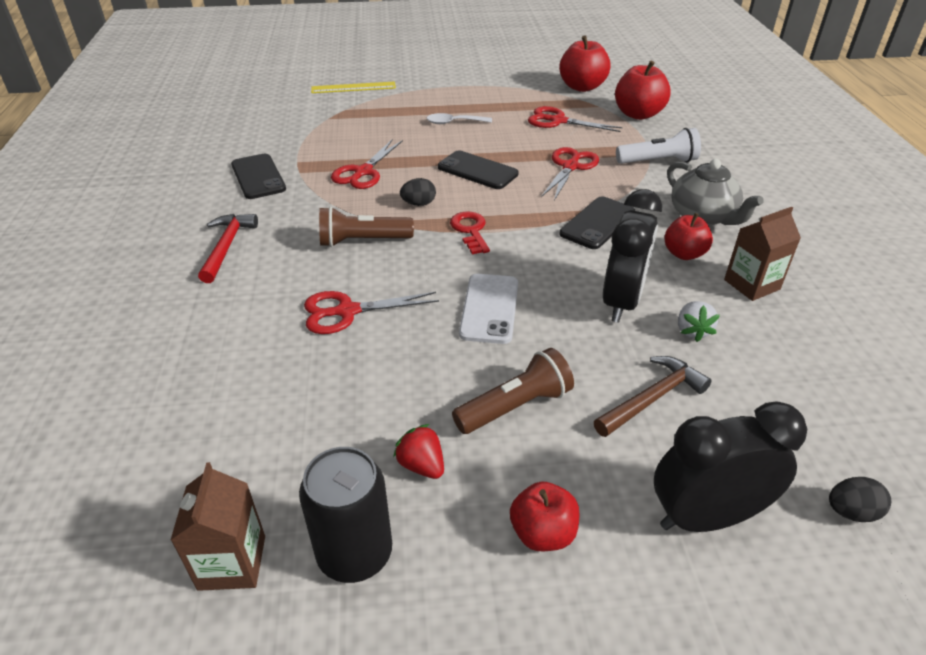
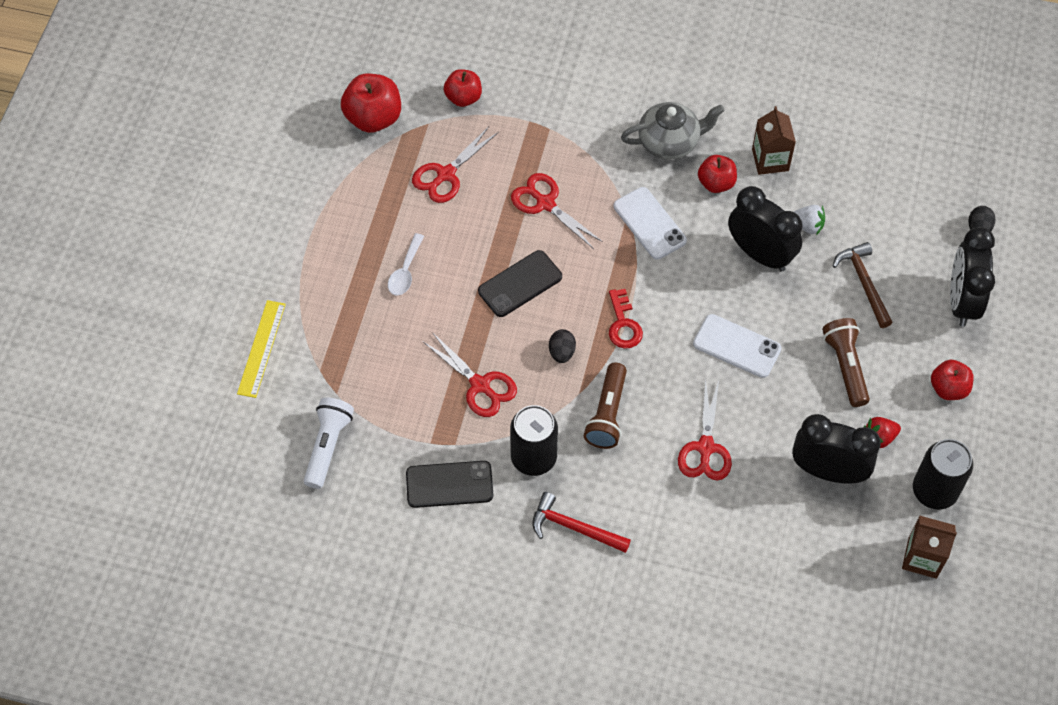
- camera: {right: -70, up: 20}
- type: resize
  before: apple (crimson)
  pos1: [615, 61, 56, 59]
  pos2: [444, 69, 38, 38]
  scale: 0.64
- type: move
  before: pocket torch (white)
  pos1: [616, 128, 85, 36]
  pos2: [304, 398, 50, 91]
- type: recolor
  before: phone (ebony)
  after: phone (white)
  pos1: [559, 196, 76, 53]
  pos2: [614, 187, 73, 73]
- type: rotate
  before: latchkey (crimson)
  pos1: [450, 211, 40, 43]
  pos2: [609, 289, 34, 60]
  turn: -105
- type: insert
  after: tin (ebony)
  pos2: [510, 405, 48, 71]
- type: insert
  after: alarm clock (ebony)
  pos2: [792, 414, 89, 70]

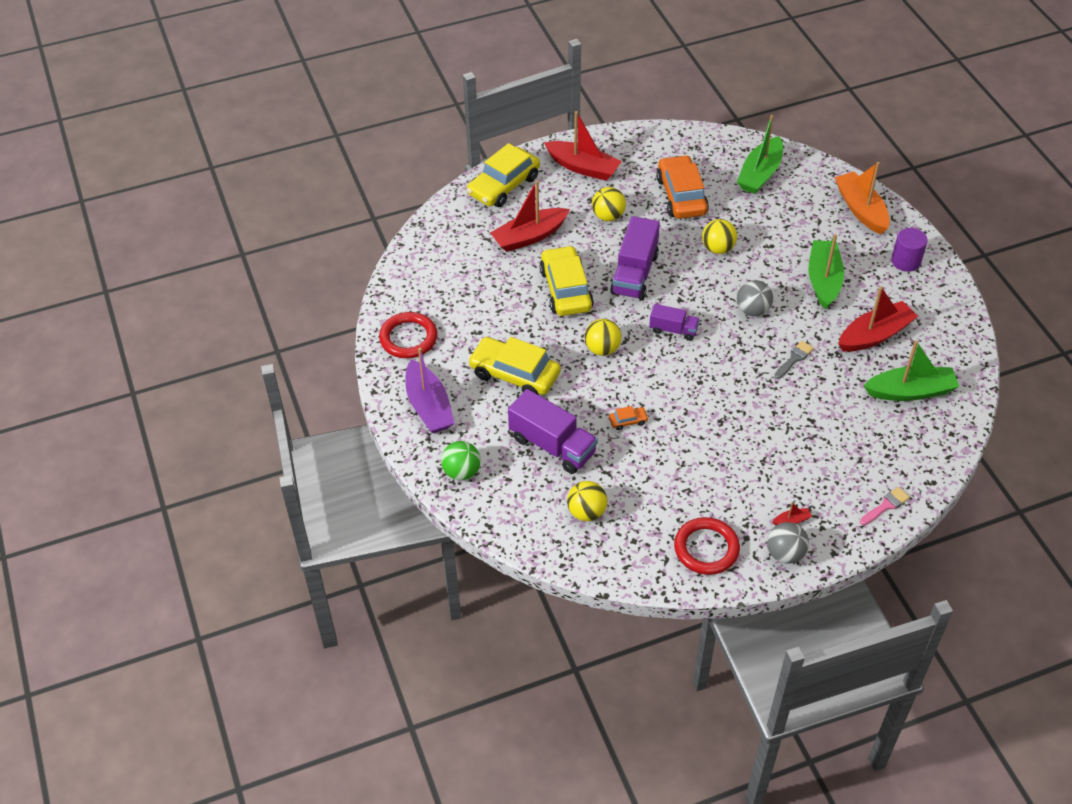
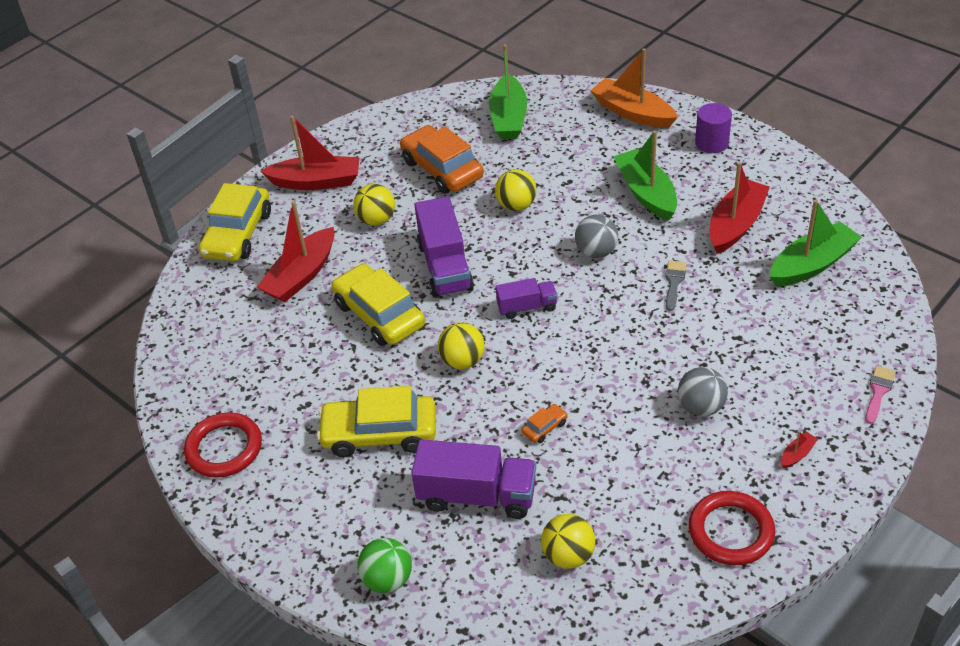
- camera: {right: -25, up: -5}
- type: delete
  before: boat (royal purple)
  pos1: [405, 348, 50, 85]
- type: move
  before: ball (grey)
  pos1: [767, 522, 42, 42]
  pos2: [678, 367, 50, 49]

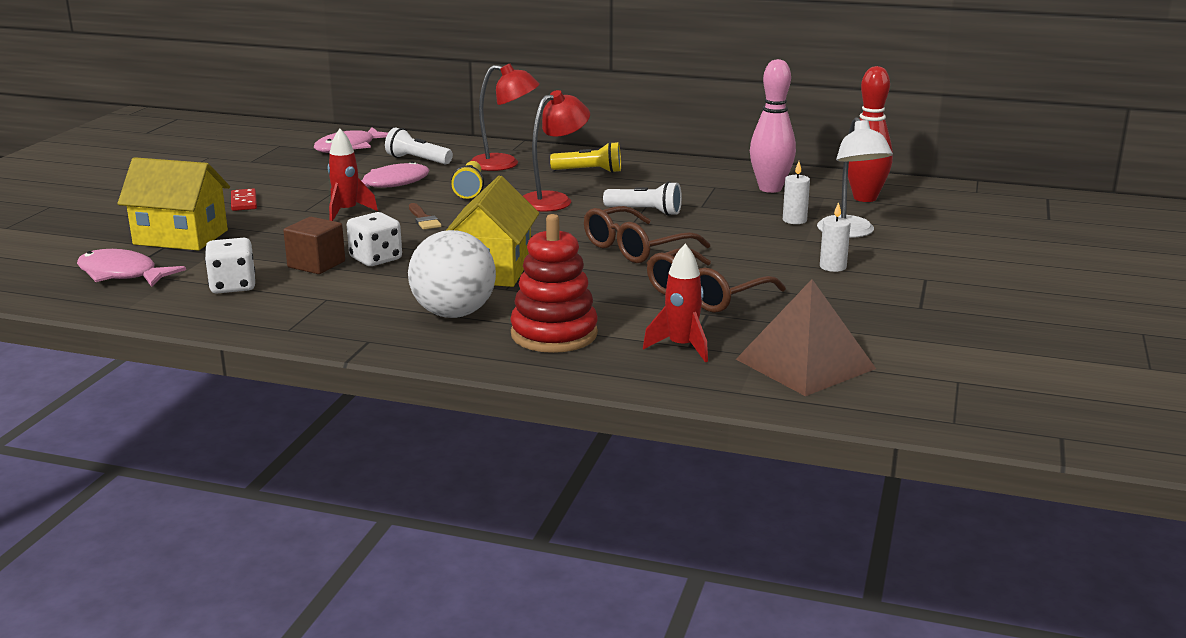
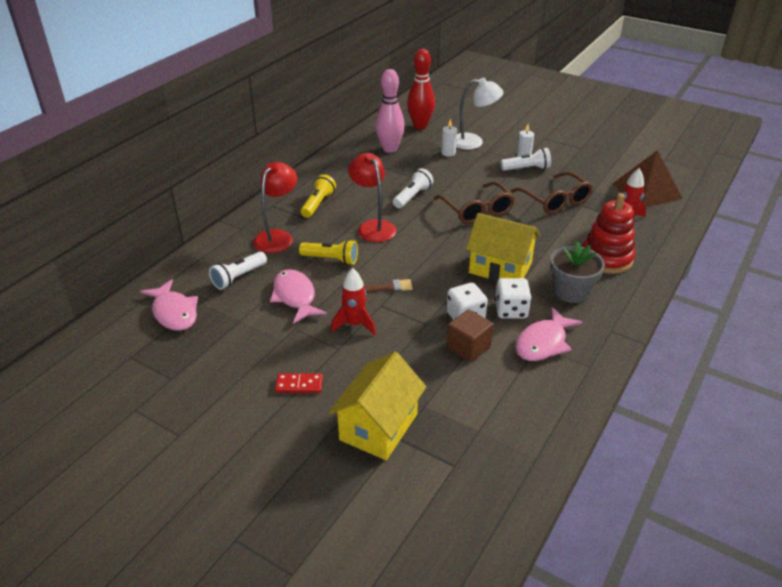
- camera: {right: -75, up: 15}
- type: replace
  before: ball (white)
  after: potted plant (grey)
  pos1: [408, 230, 88, 88]
  pos2: [550, 242, 55, 61]
- type: move
  before: dice (white)
  pos1: [205, 238, 50, 55]
  pos2: [495, 278, 37, 41]
- type: move
  before: fish figure (pink)
  pos1: [77, 249, 109, 38]
  pos2: [515, 307, 68, 54]
- type: insert
  after: pocket torch (white)
  pos2: [501, 148, 50, 23]

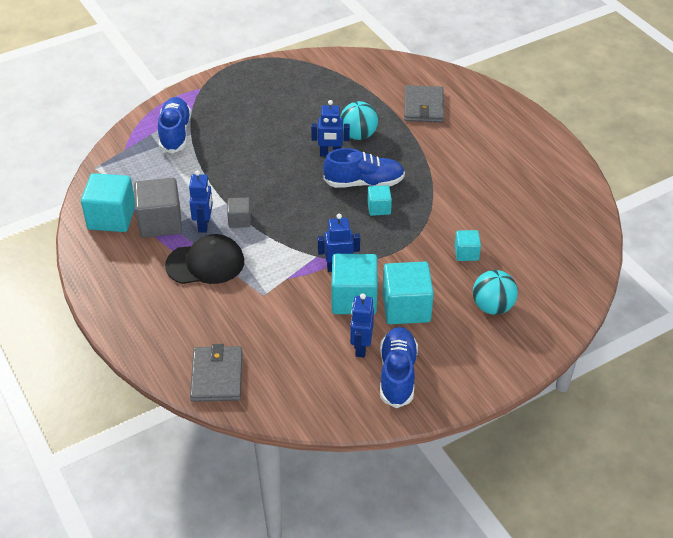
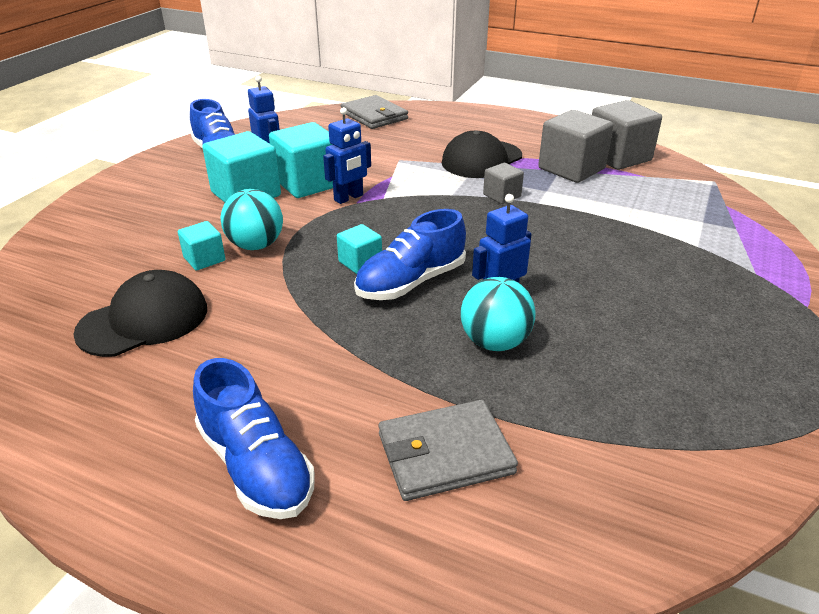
- camera: {right: 145, up: -10}
- type: rotate
  before: wallet (grey)
  pos1: [404, 85, 40, 37]
  pos2: [379, 400, 139, 101]
  turn: -75
- type: move
  before: sneaker (cobalt)
  pos1: [158, 97, 33, 56]
  pos2: [193, 358, 122, 161]
- type: delete
  before: robot figure (cobalt)
  pos1: [189, 170, 24, 63]
- type: recolor
  before: cube (aqua)
  after: cube (grey)
  pos1: [81, 173, 54, 59]
  pos2: [592, 100, 70, 70]
- type: move
  before: ball (aqua)
  pos1: [473, 270, 45, 45]
  pos2: [220, 189, 63, 61]
- type: insert
  after: cap (ebony)
  pos2: [73, 270, 134, 87]

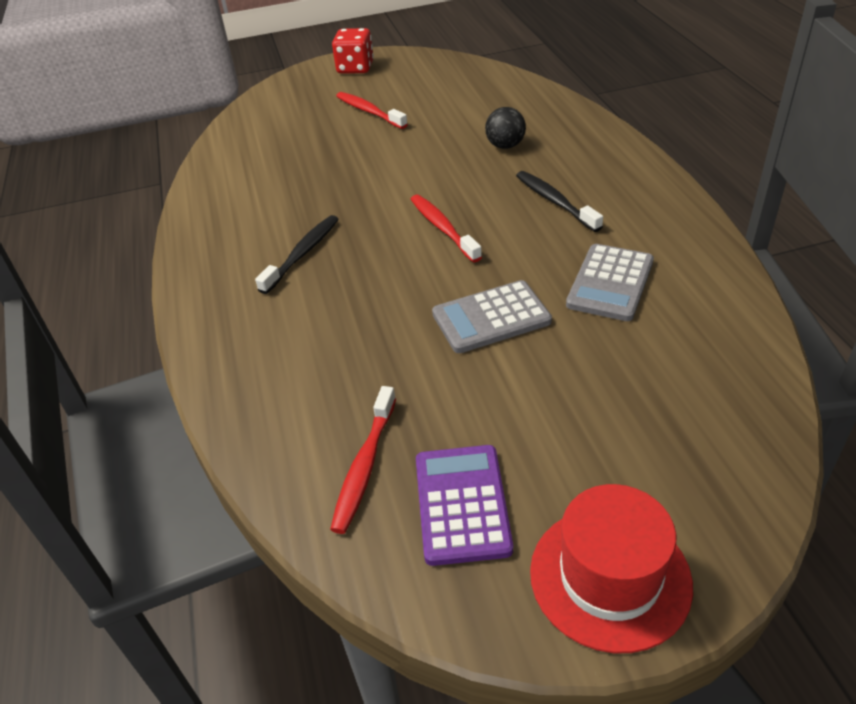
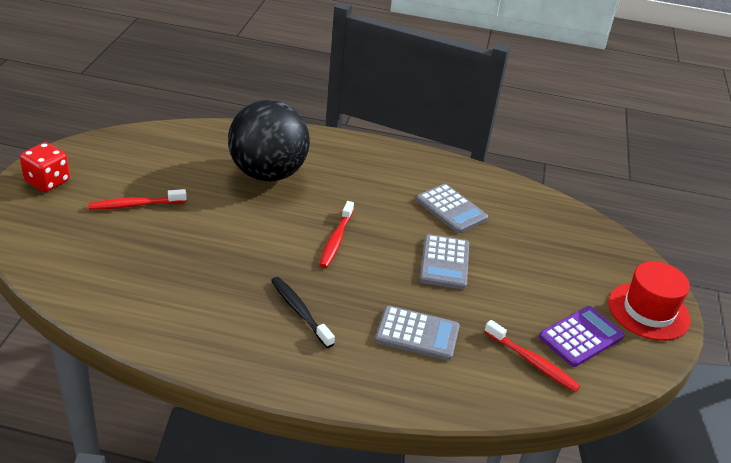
- camera: {right: -70, up: -5}
- type: resize
  before: ball (ebony)
  pos1: [485, 107, 41, 42]
  pos2: [228, 100, 82, 81]
  scale: 2.49
- type: delete
  before: toothbrush (ebony)
  pos1: [516, 171, 87, 61]
- type: rotate
  before: toothbrush (crimson)
  pos1: [410, 195, 72, 67]
  pos2: [319, 201, 35, 67]
  turn: -75
- type: rotate
  before: pocket calculator (royal purple)
  pos1: [416, 445, 97, 121]
  pos2: [539, 306, 85, 61]
  turn: 120
- type: insert
  after: pocket calculator (grey)
  pos2: [375, 306, 85, 55]

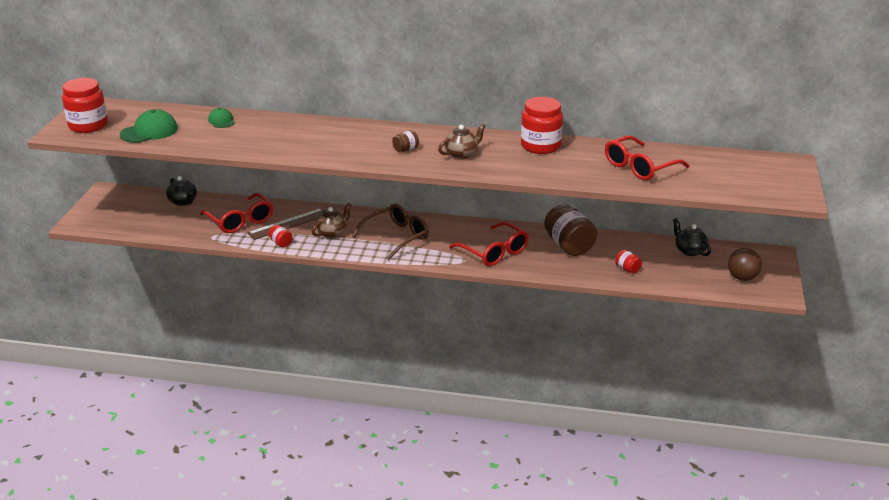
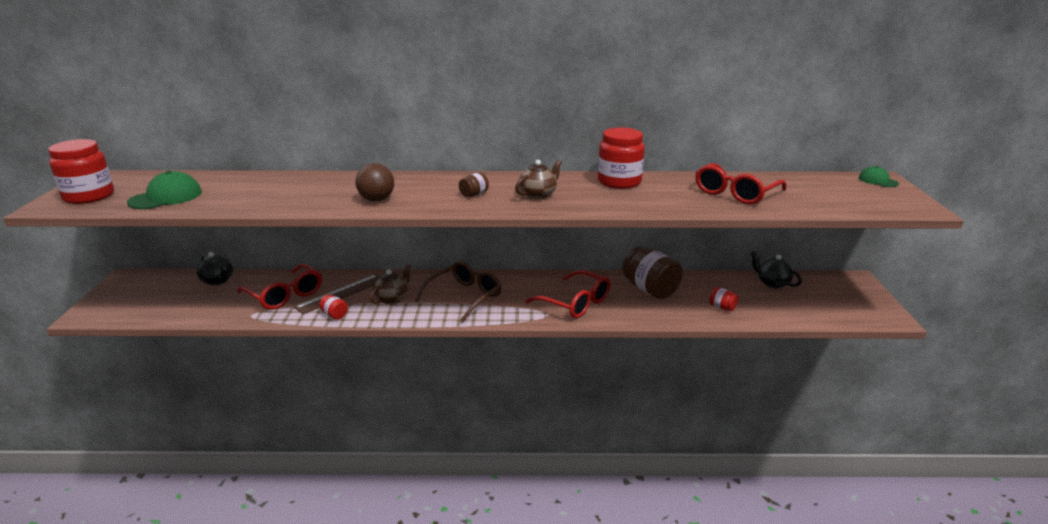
- camera: {right: -10, up: -5}
- type: move
  before: cap (leaf-green)
  pos1: [208, 108, 27, 20]
  pos2: [858, 166, 41, 21]
- type: move
  before: ball (russet)
  pos1: [728, 248, 34, 33]
  pos2: [355, 163, 39, 38]

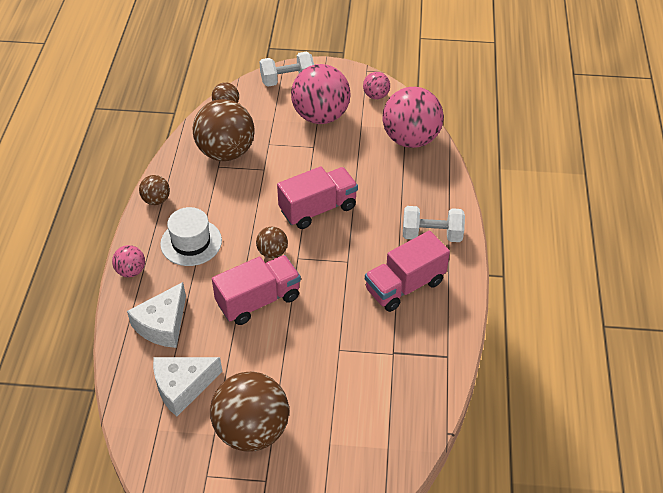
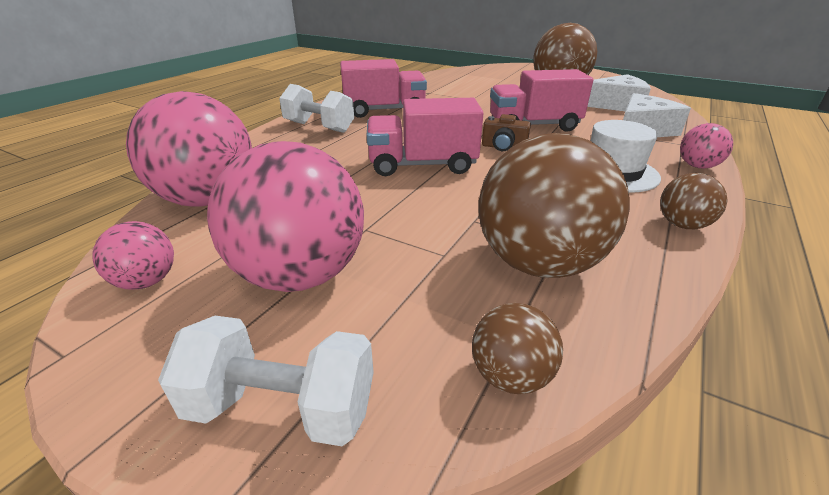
- camera: {right: -155, up: -15}
- type: replace
  before: ball (russet)
  after: camera (russet)
  pos1: [256, 227, 32, 31]
  pos2: [482, 114, 49, 37]

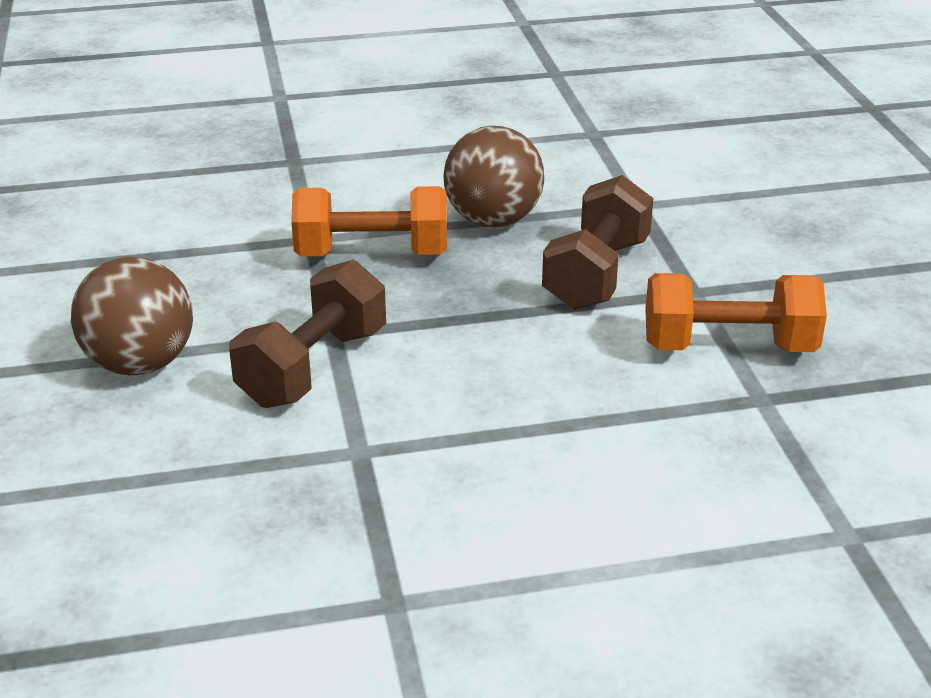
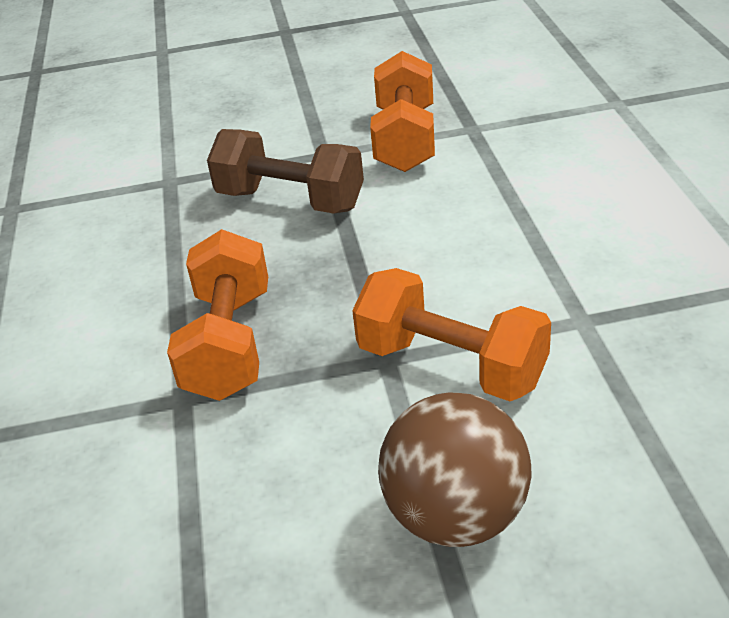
- camera: {right: -85, up: 5}
- type: delete
  before: ball (russet)
  pos1: [444, 126, 100, 101]
- type: recolor
  before: hand weight (russet)
  after: hand weight (bright orange)
  pos1: [229, 260, 157, 148]
  pos2: [352, 268, 199, 133]

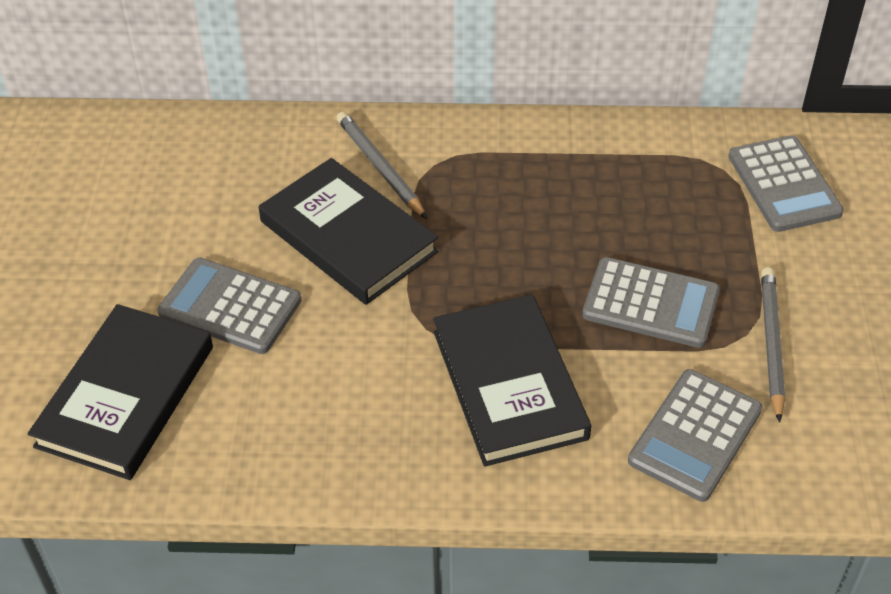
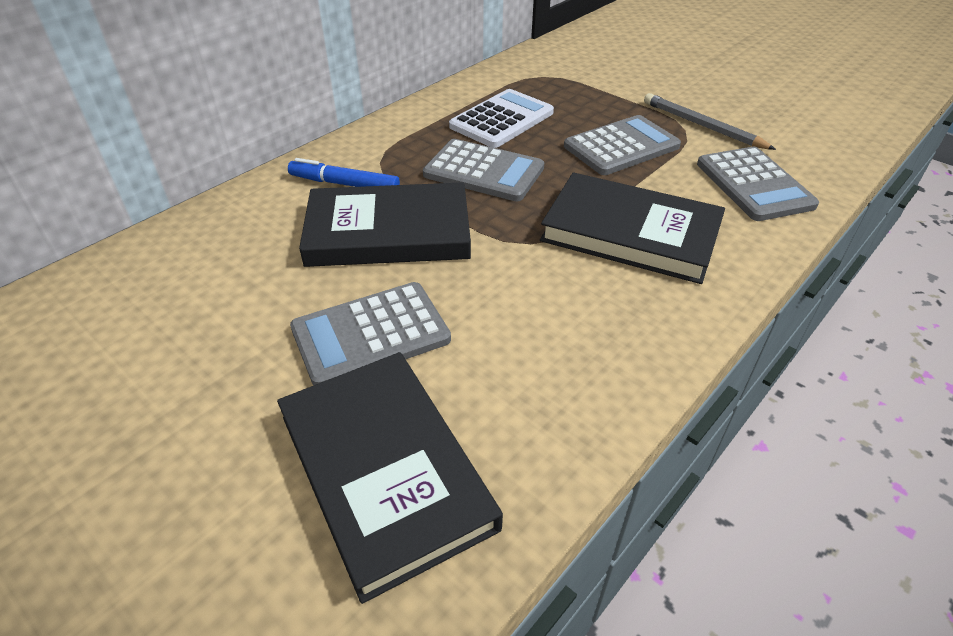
- camera: {right: -50, up: -5}
- type: replace
  before: lead pencil (grey)
  after: marker (cobalt)
  pos1: [337, 111, 90, 108]
  pos2: [288, 158, 112, 29]
- type: move
  before: pocket calculator (grey)
  pos1: [728, 135, 116, 97]
  pos2: [423, 139, 121, 63]
- type: insert
  after: pocket calculator (white)
  pos2: [449, 89, 105, 59]

